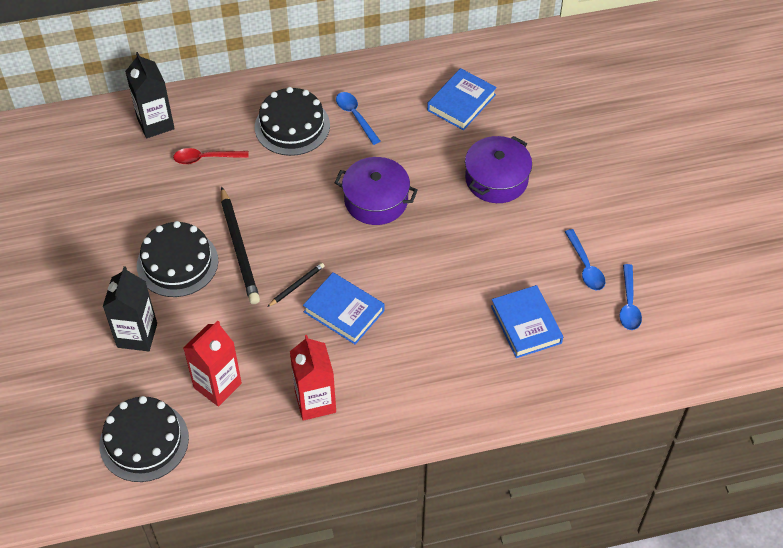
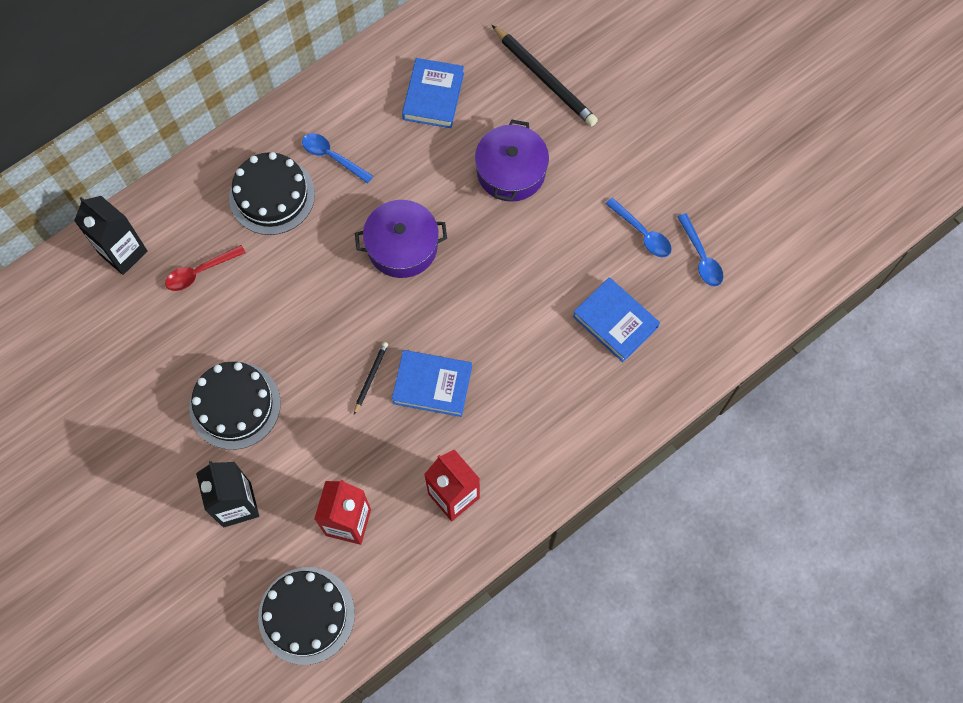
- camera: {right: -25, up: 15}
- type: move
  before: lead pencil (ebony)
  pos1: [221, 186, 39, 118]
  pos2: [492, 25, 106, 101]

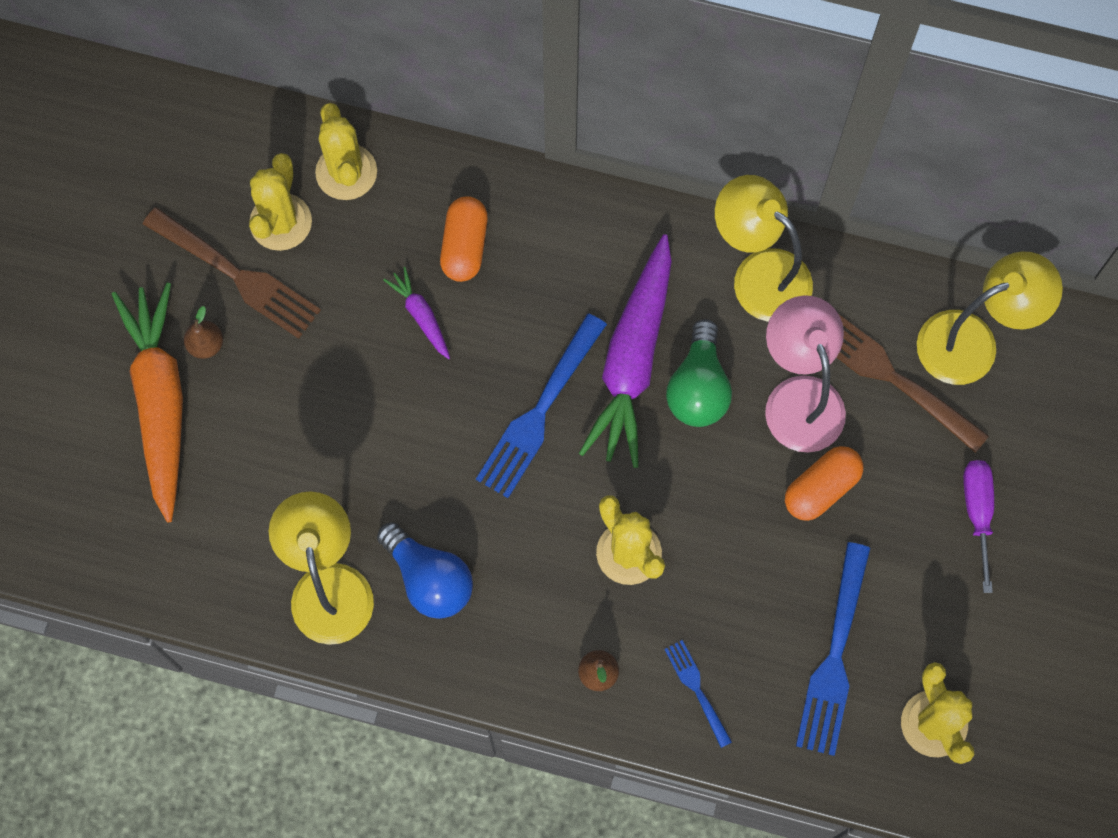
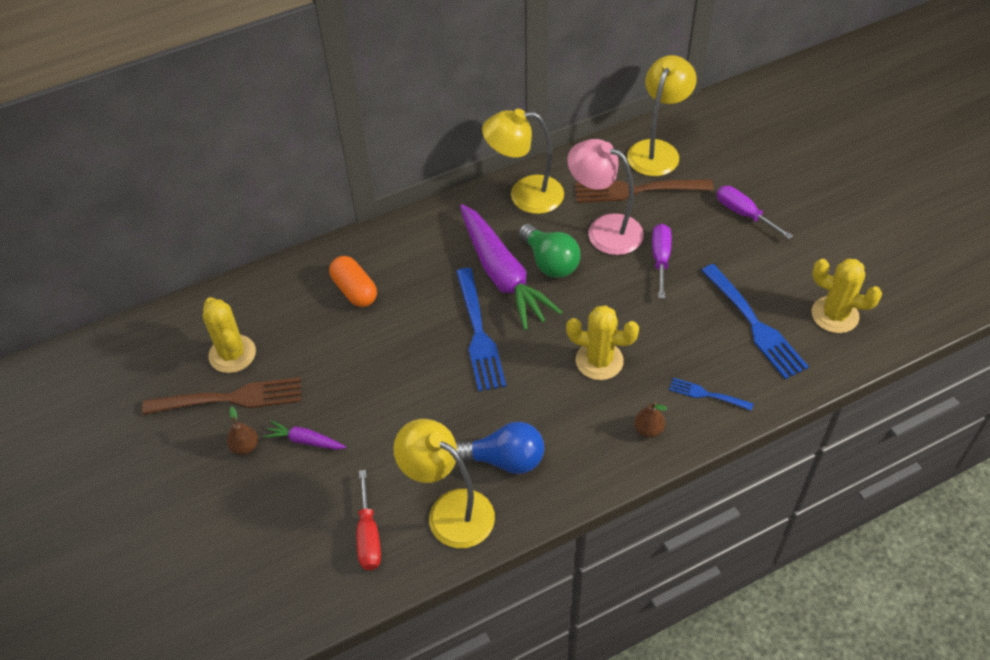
- camera: {right: -40, up: -20}
- type: delete
  before: prickly plant (bright yellow)
  pos1: [315, 103, 62, 97]
- type: move
  before: root vegetable (royal purple)
  pos1: [383, 267, 67, 92]
  pos2: [263, 420, 83, 30]
- type: delete
  before: root vegetable (bright orange)
  pos1: [111, 283, 72, 239]
- type: replace
  before: capsule (bright orange)
  after: flat screwdriver (royal purple)
  pos1: [785, 446, 78, 75]
  pos2: [652, 224, 19, 75]
- type: insert
  after: flat screwdriver (crimson)
  pos2: [357, 470, 24, 100]

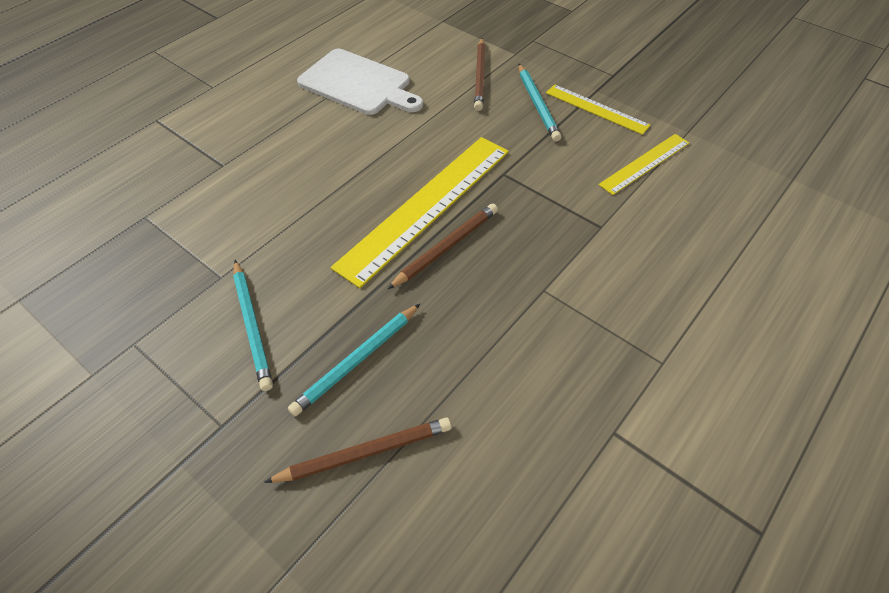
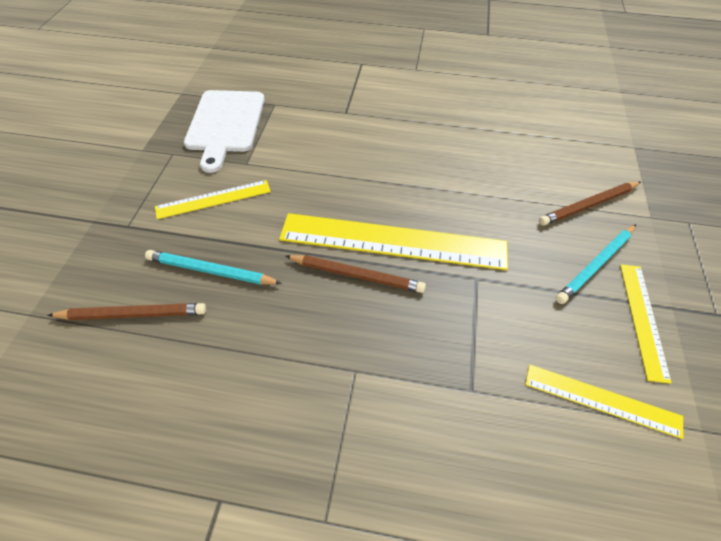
- camera: {right: 60, up: 0}
- type: move
  before: chopping board (white)
  pos1: [297, 49, 126, 66]
  pos2: [184, 90, 81, 83]
- type: replace
  before: lead pencil (aqua)
  after: straightedge (bright yellow)
  pos1: [233, 260, 40, 131]
  pos2: [155, 180, 116, 39]
- type: rotate
  before: lead pencil (russet)
  pos1: [264, 418, 188, 65]
  pos2: [47, 303, 159, 17]
  turn: -45

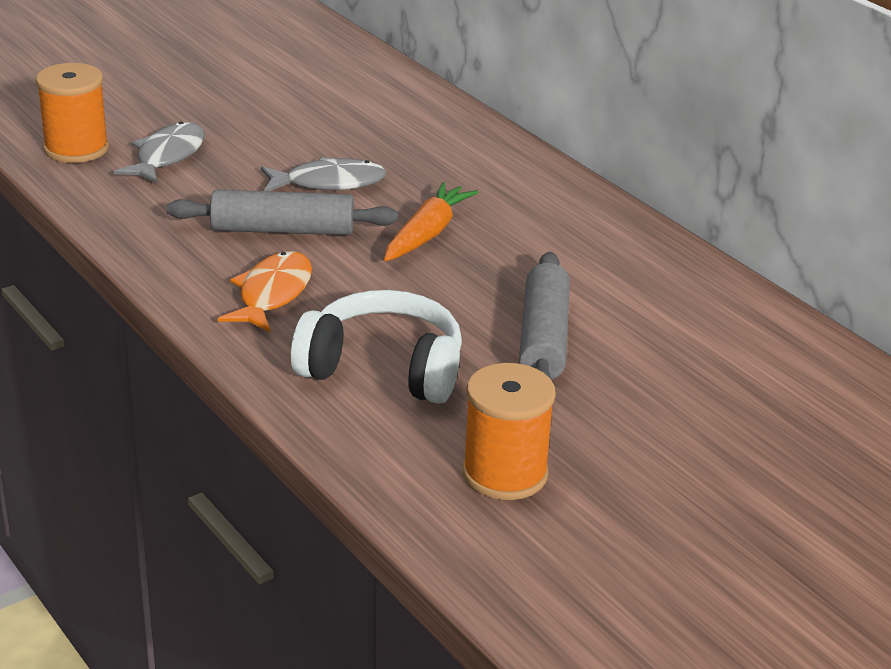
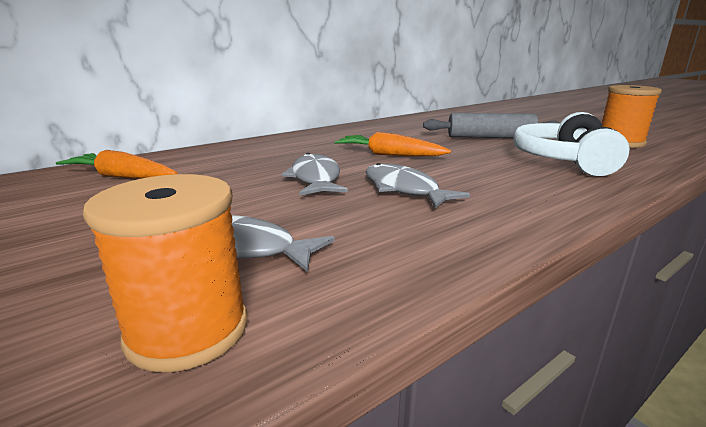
- camera: {right: -90, up: -10}
- type: replace
  before: rolling pin (grey)
  after: fish figure (grey)
  pos1: [167, 190, 231, 45]
  pos2: [366, 163, 104, 45]
- type: delete
  before: fish figure (bright orange)
  pos1: [218, 251, 94, 81]
- type: insert
  after: root vegetable (bright orange)
  pos2: [56, 150, 121, 29]

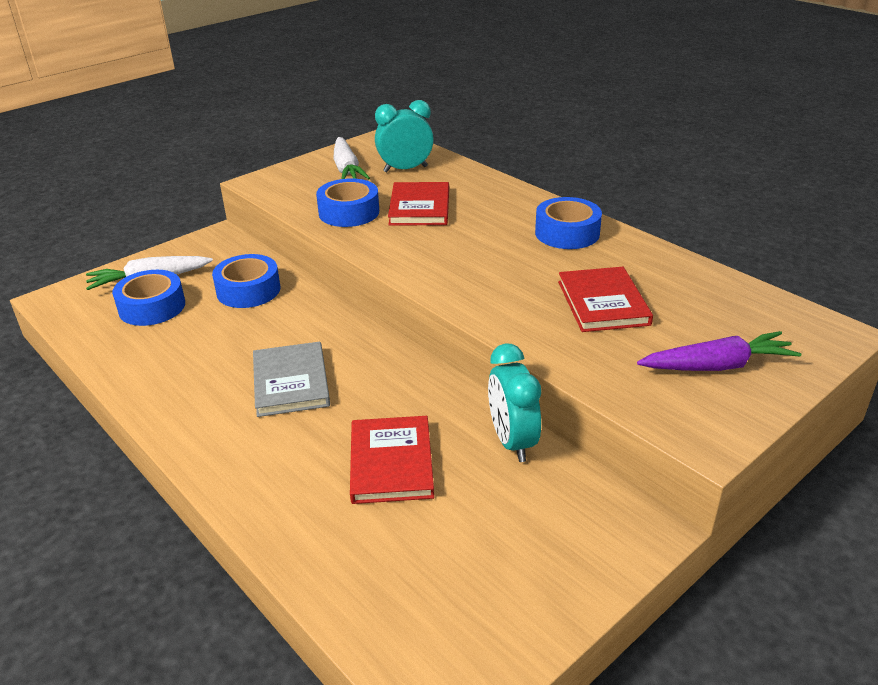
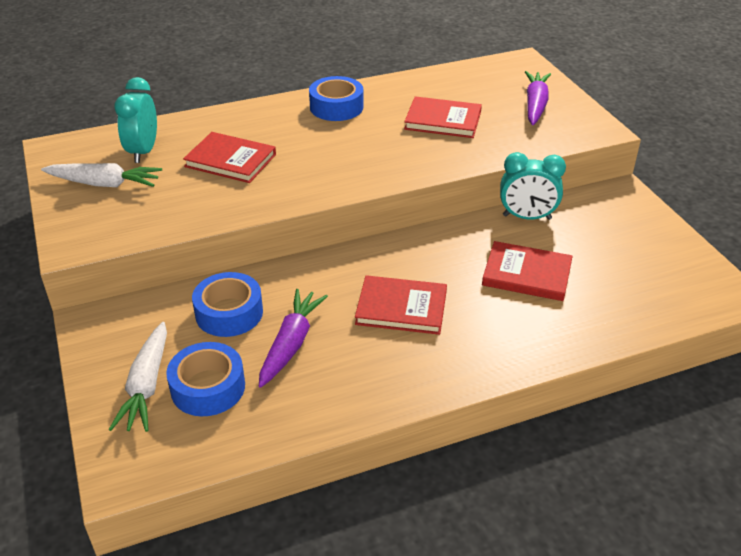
- camera: {right: -70, up: 5}
- type: delete
  before: sticky tape (cobalt)
  pos1: [316, 178, 63, 49]
- type: recolor
  before: book (grey)
  after: book (crimson)
  pos1: [253, 342, 77, 75]
  pos2: [355, 275, 92, 60]
- type: insert
  after: root vegetable (royal purple)
  pos2: [259, 289, 69, 99]

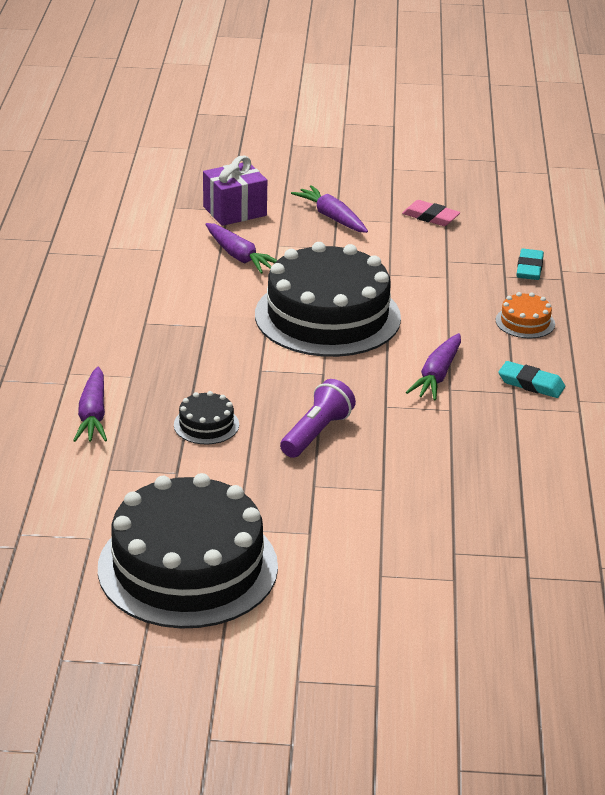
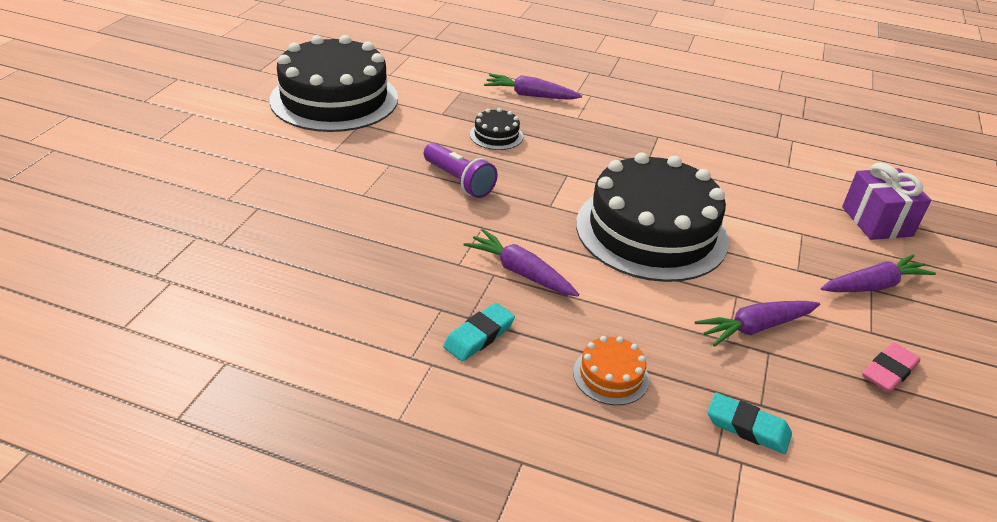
- camera: {right: 105, up: 5}
- type: move
  before: root vegetable (royal purple)
  pos1: [205, 223, 72, 51]
  pos2: [695, 301, 125, 46]

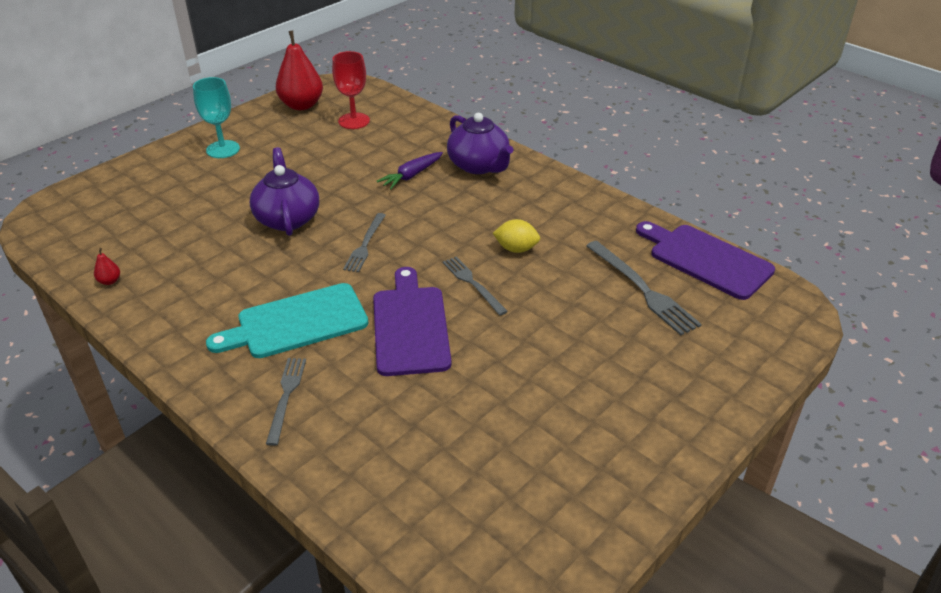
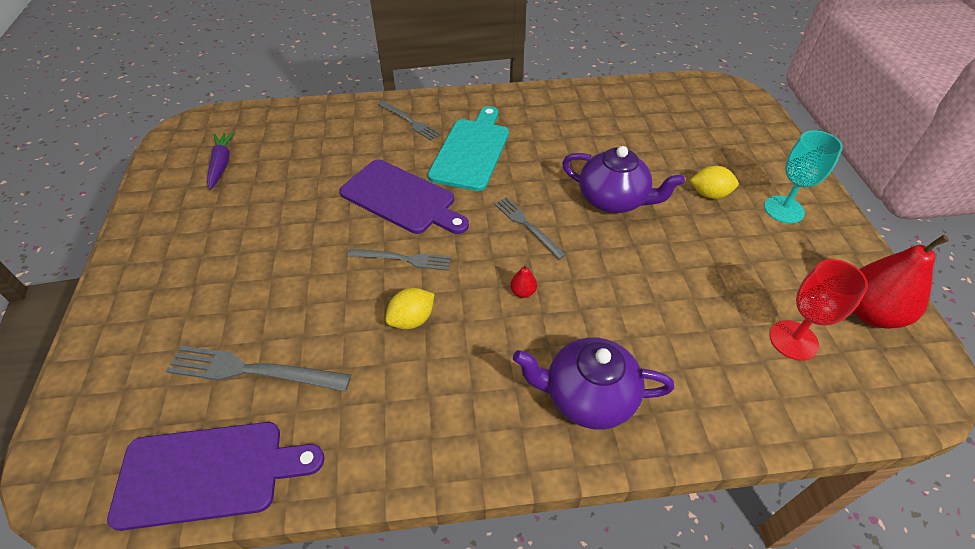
- camera: {right: 130, up: 10}
- type: move
  before: root vegetable (royal purple)
  pos1: [376, 152, 67, 38]
  pos2: [207, 132, 28, 58]
- type: move
  before: pear fruit (crimson)
  pos1: [94, 248, 26, 37]
  pos2: [510, 264, 27, 34]
- type: insert
  after: citrus fruit (bright yellow)
  pos2: [690, 166, 49, 33]

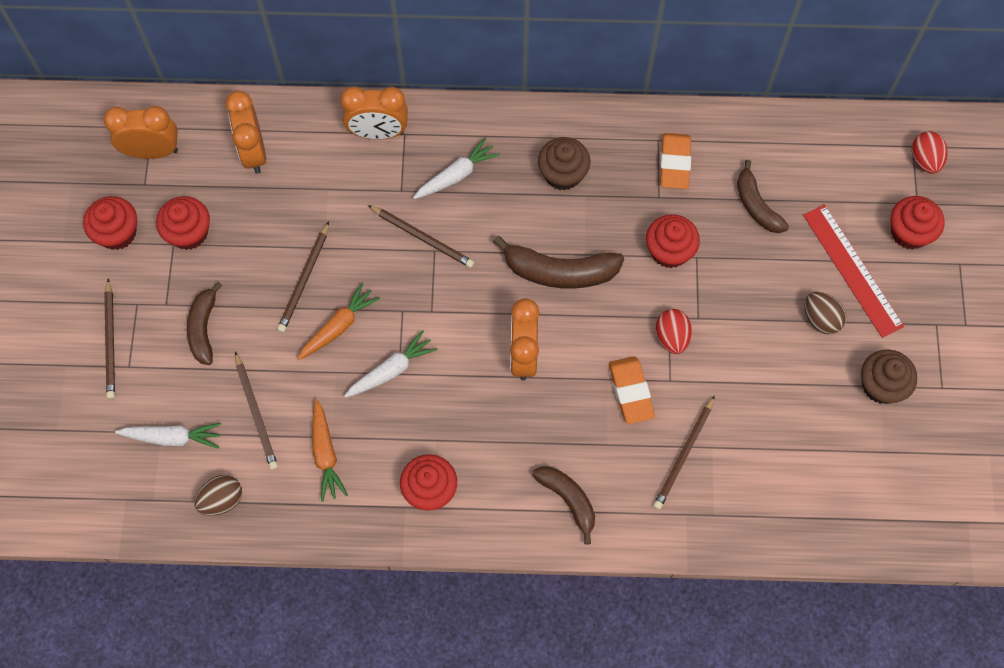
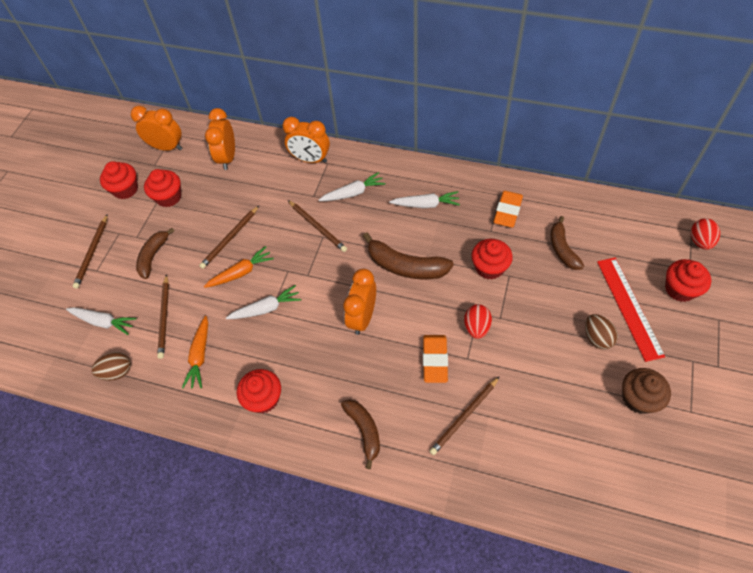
- camera: {right: 20, up: -10}
- type: replace
  before: cupcake (russet)
  after: root vegetable (white)
  pos1: [538, 137, 53, 54]
  pos2: [389, 191, 71, 17]

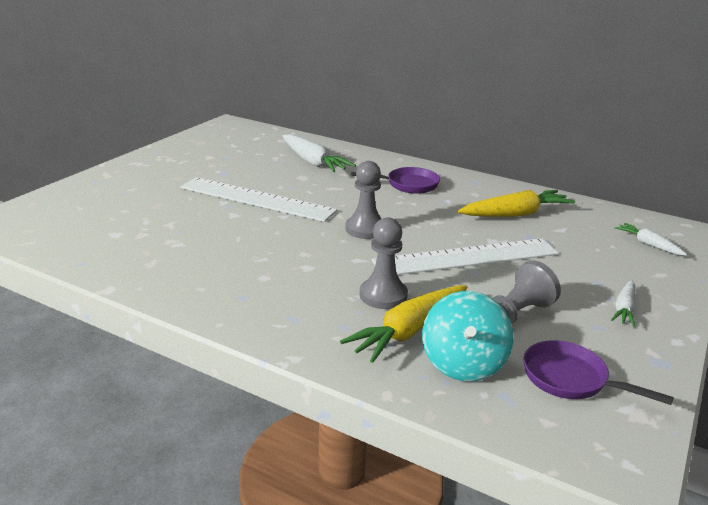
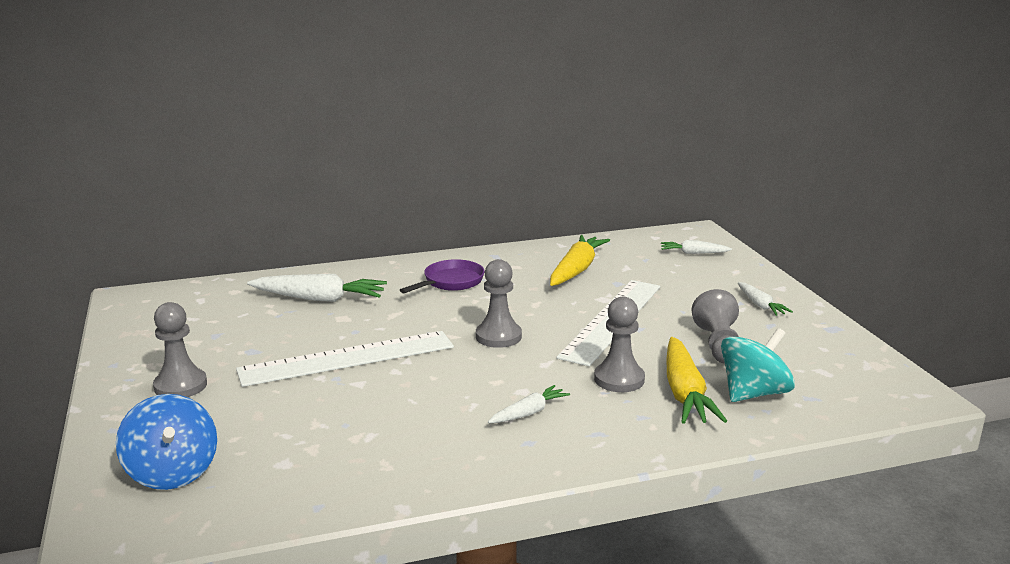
- camera: {right: -45, up: -5}
- type: rotate
  before: spinning top (aqua)
  pos1: [422, 291, 92, 90]
  pos2: [721, 328, 74, 74]
  turn: -90
- type: delete
  before: frying pan (royal purple)
  pos1: [523, 340, 151, 65]
- type: insert
  after: game pawn (grey)
  pos2: [153, 302, 54, 95]
- type: insert
  after: root vegetable (white)
  pos2: [488, 385, 82, 38]
- type: insert
  after: spinning top (cobalt)
  pos2: [116, 394, 101, 96]

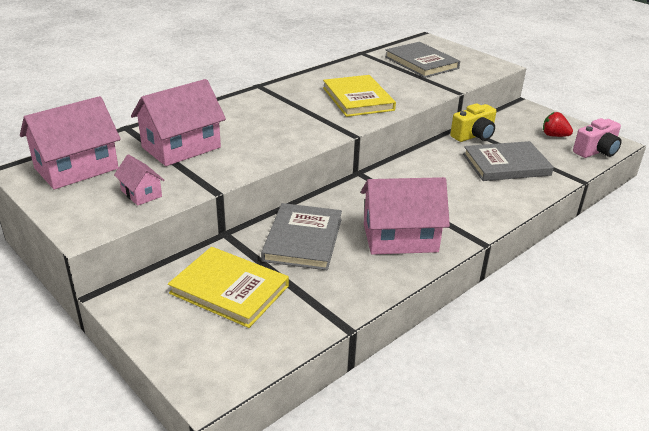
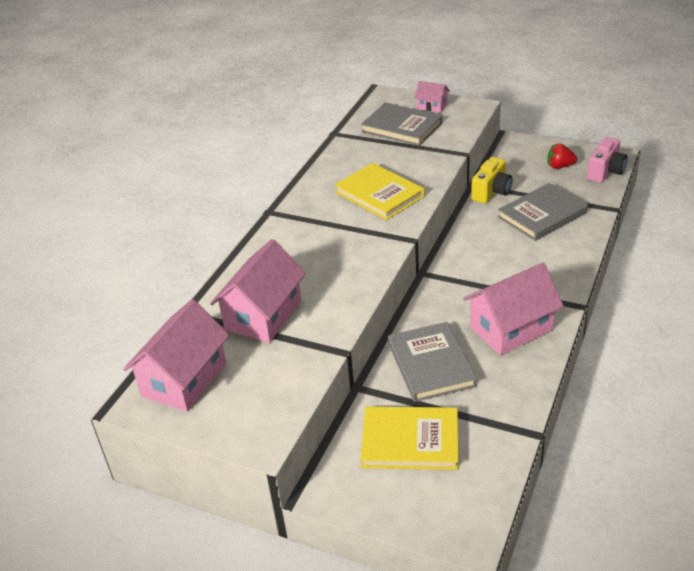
- camera: {right: -20, up: 5}
- type: move
  before: house (pink)
  pos1: [114, 154, 51, 52]
  pos2: [415, 81, 35, 32]

